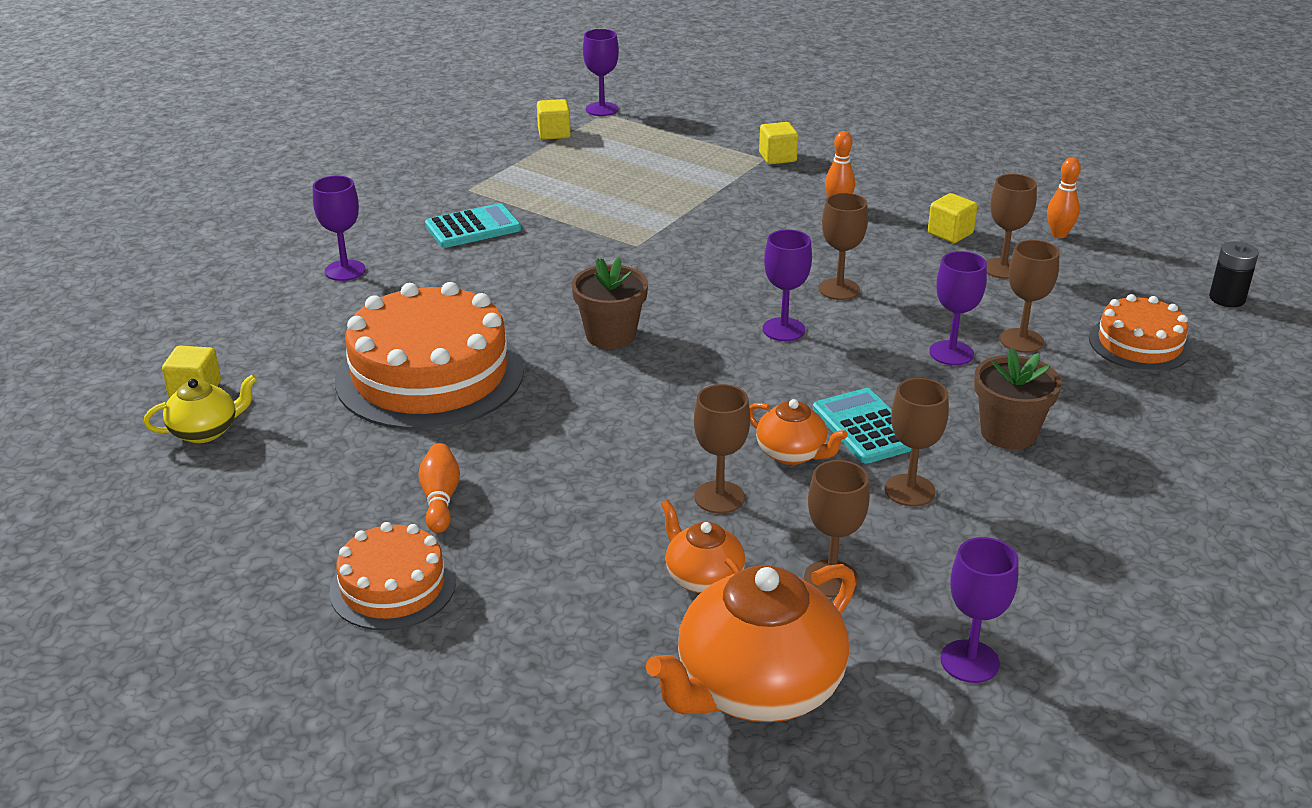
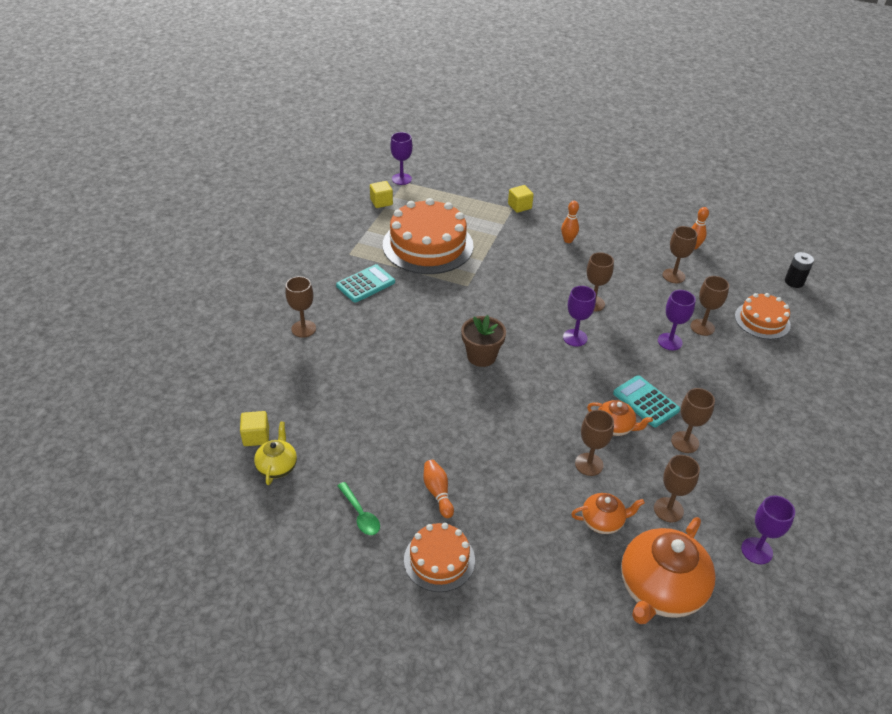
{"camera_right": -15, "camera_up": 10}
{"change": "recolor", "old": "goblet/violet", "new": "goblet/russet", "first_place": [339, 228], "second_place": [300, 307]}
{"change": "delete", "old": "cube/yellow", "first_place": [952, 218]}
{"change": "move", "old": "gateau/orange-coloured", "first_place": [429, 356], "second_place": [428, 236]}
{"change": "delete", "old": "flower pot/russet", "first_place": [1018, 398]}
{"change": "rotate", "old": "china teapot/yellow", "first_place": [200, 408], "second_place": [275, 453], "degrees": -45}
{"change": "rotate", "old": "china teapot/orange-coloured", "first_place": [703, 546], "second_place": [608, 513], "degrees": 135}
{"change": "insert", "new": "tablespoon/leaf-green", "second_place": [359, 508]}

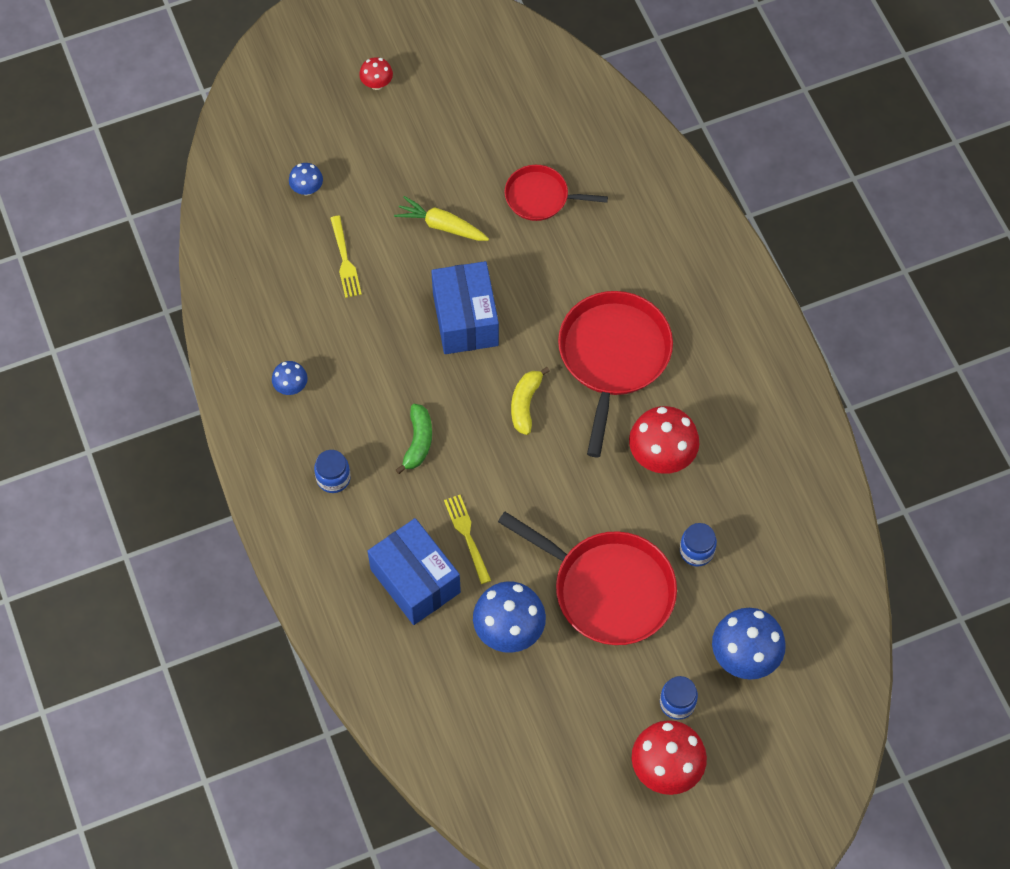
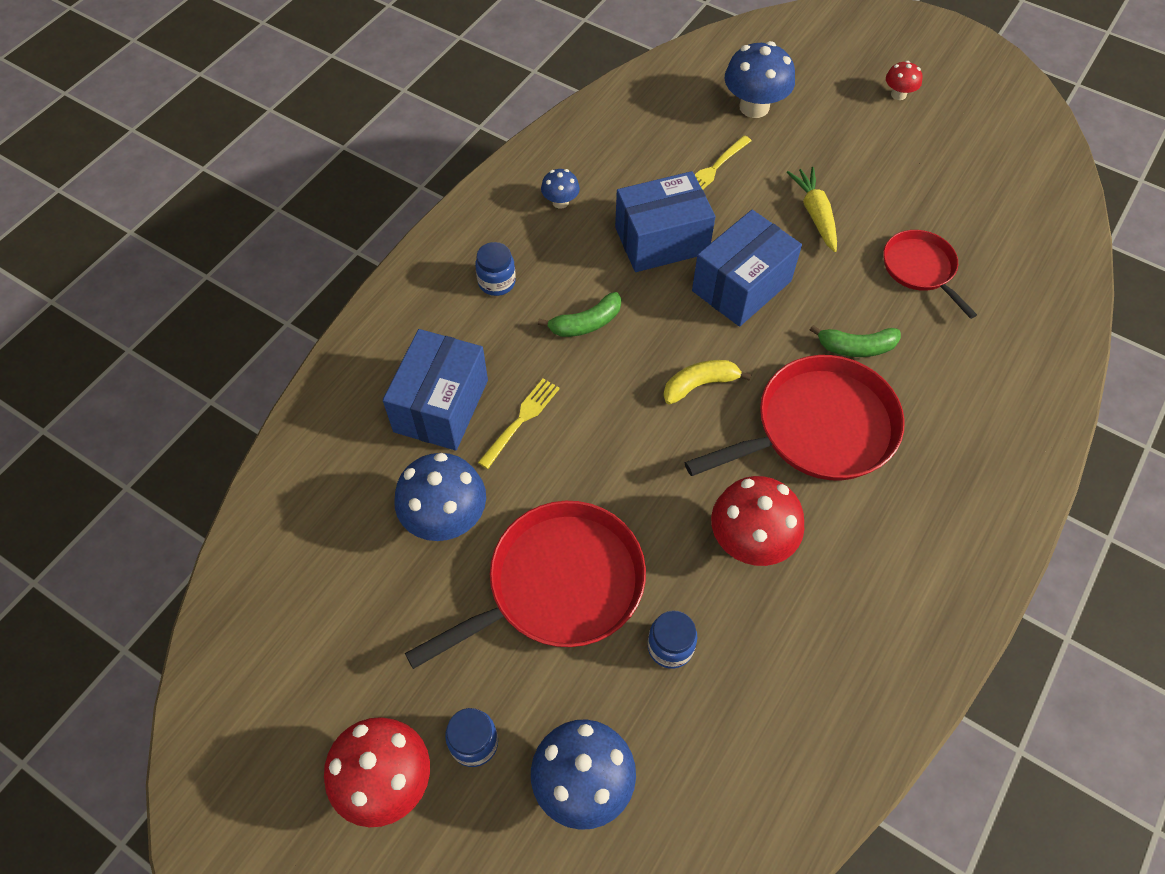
{"camera_right": 55, "camera_up": -5}
{"change": "resize", "old": "fungus/blue", "first_place": [306, 179], "second_place": [760, 79], "factor": 1.92}
{"change": "rotate", "old": "frying pan/crimson", "first_place": [587, 578], "second_place": [525, 585], "degrees": -120}
{"change": "insert", "new": "box/blue", "second_place": [665, 221]}
{"change": "insert", "new": "toy banana/leaf-green", "second_place": [855, 341]}

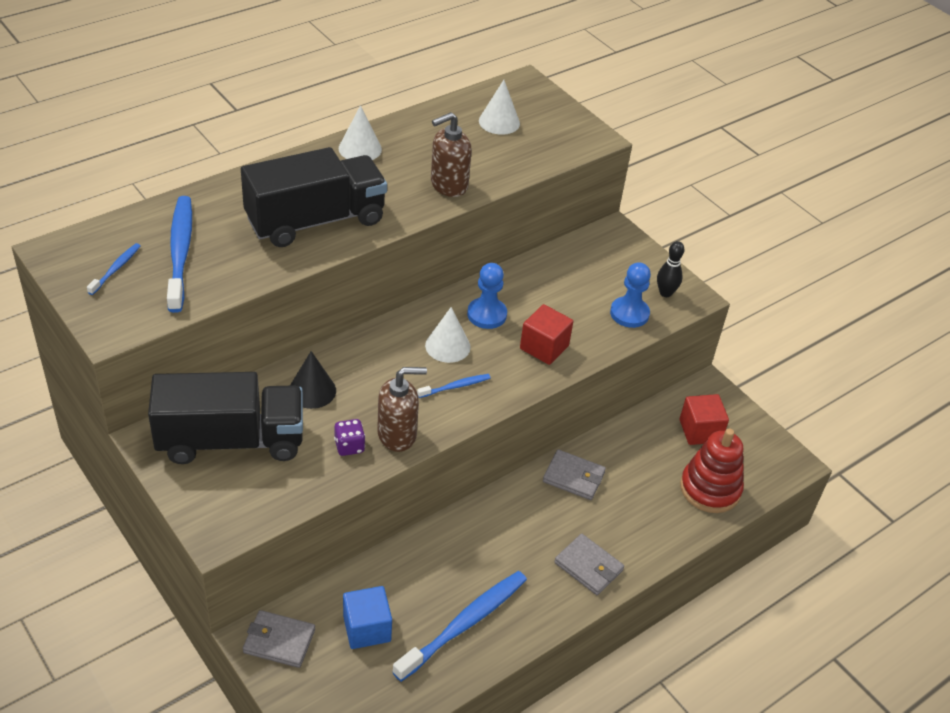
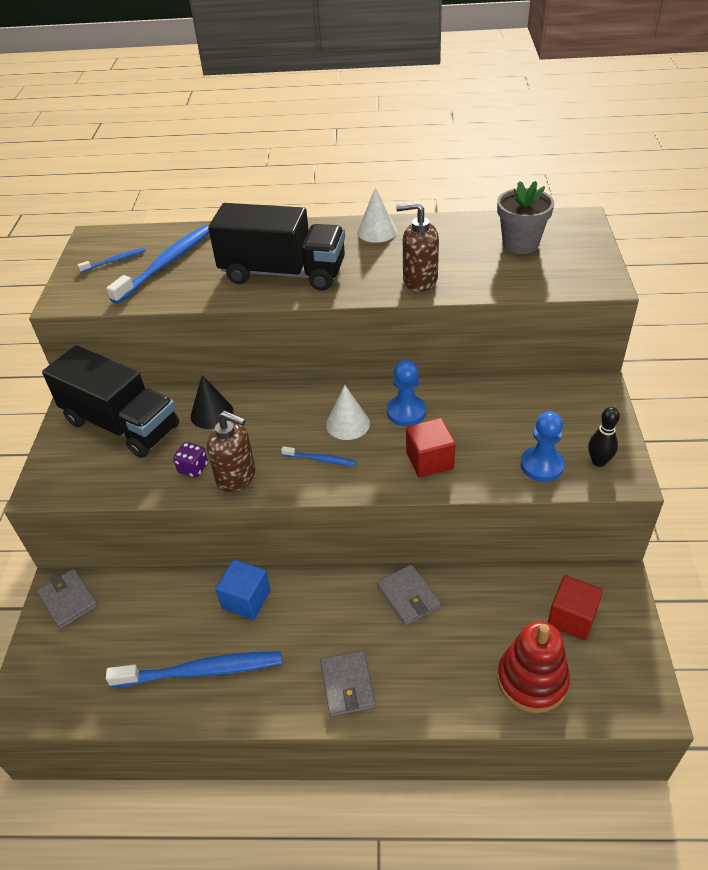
{"camera_right": 45, "camera_up": 0}
{"change": "replace", "old": "cone shape/snow-white", "new": "flower pot/gray", "first_place": [499, 107], "second_place": [525, 217]}
{"change": "move", "old": "cube/blue", "first_place": [367, 617], "second_place": [243, 589]}

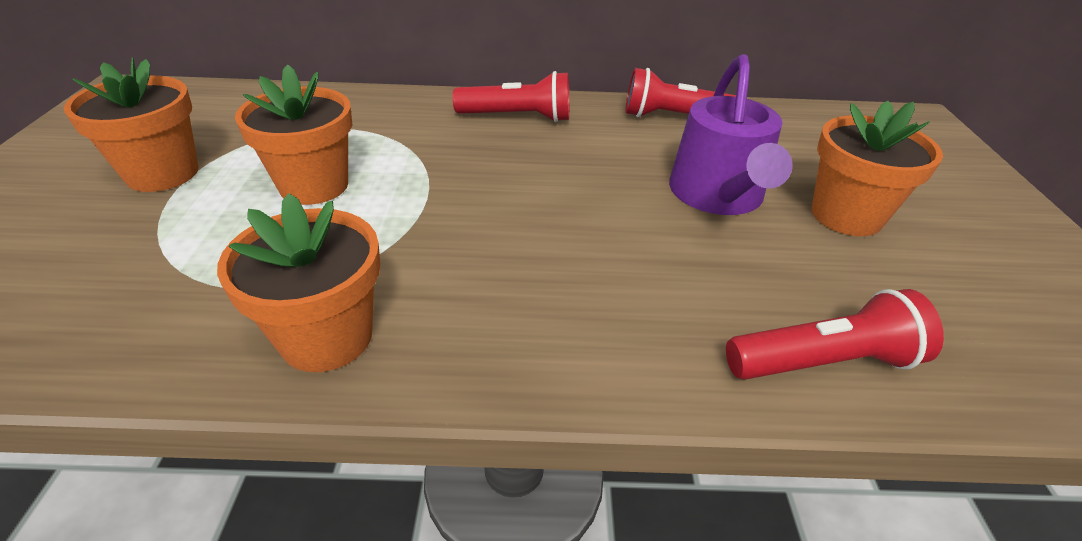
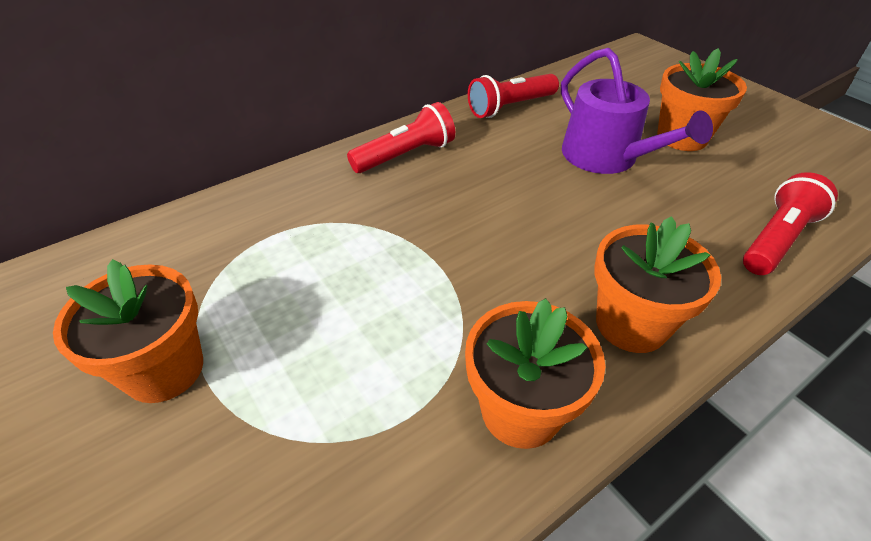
{"camera_right": -35, "camera_up": 5}
{"change": "move", "old": "flower pot/orange-coloured", "first_place": [293, 134], "second_place": [657, 284]}

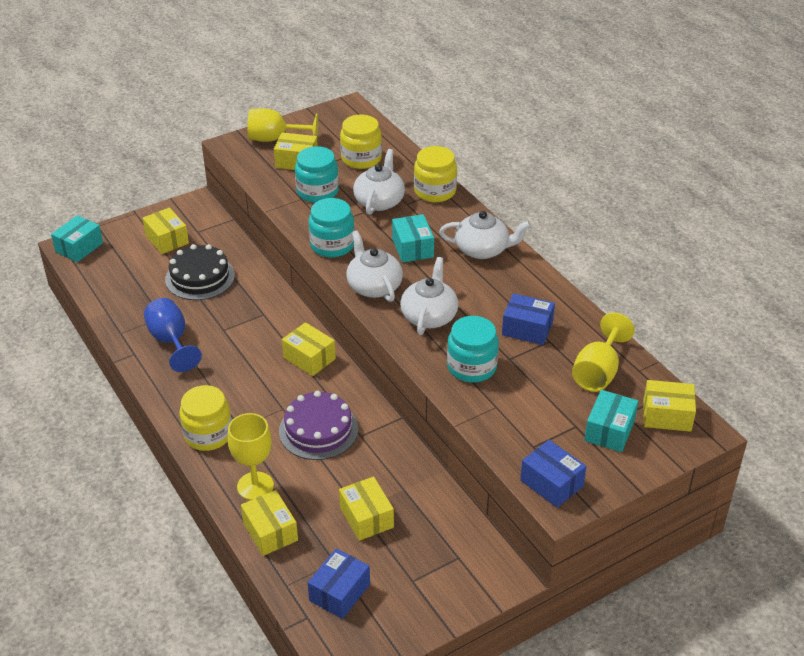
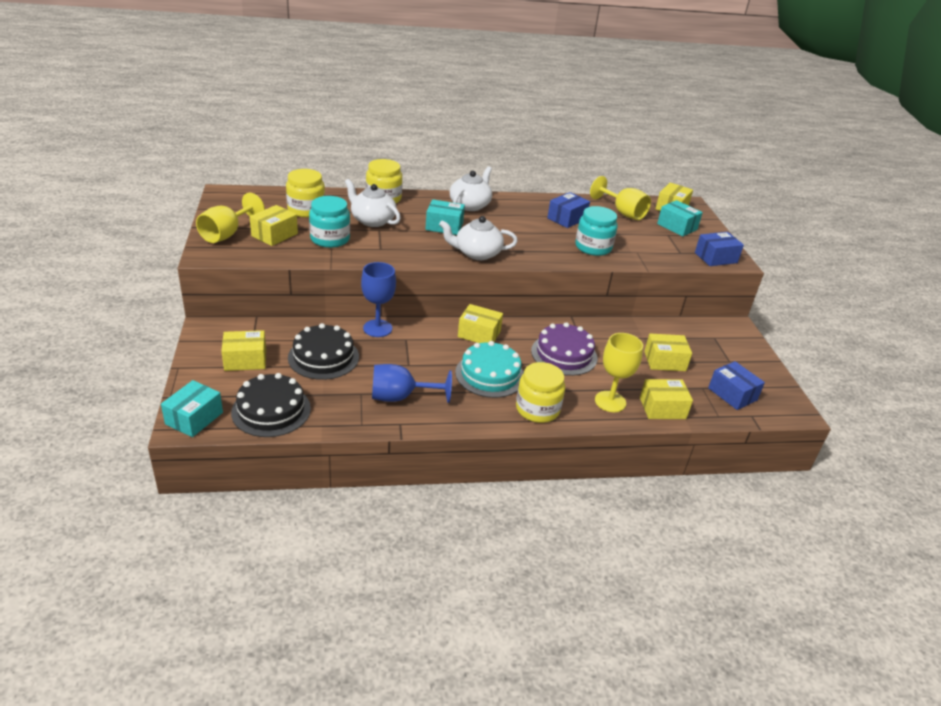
{"camera_right": -70, "camera_up": -5}
{"change": "delete", "old": "jar/teal", "first_place": [332, 227]}
{"change": "rotate", "old": "box/teal", "first_place": [77, 238], "second_place": [192, 408], "degrees": 60}
{"change": "delete", "old": "china teapot/snow-white", "first_place": [429, 296]}
{"change": "rotate", "old": "box/yellow", "first_place": [309, 349], "second_place": [480, 323], "degrees": 45}
{"change": "insert", "new": "goblet/blue", "second_place": [378, 299]}
{"change": "insert", "new": "gateau/teal", "second_place": [489, 369]}
{"change": "insert", "new": "gateau/jet-black", "second_place": [271, 405]}

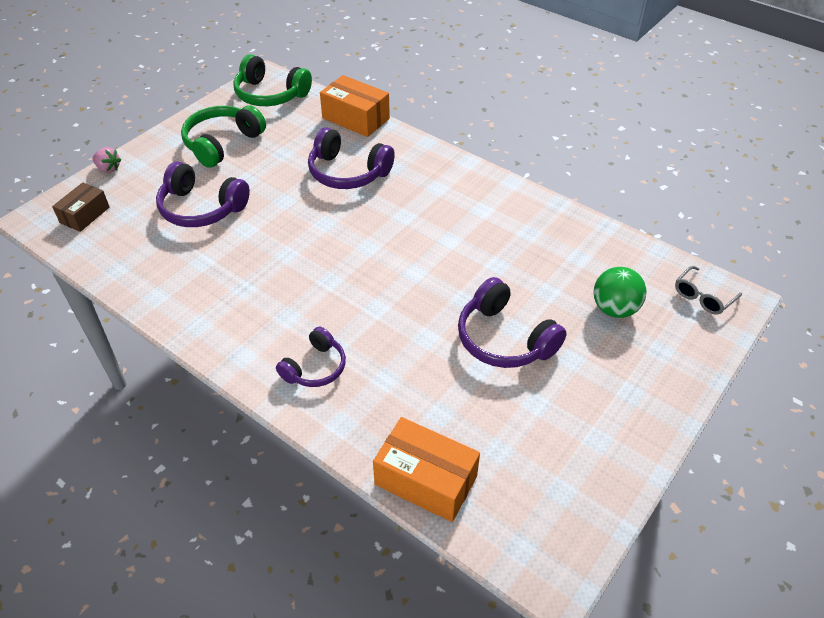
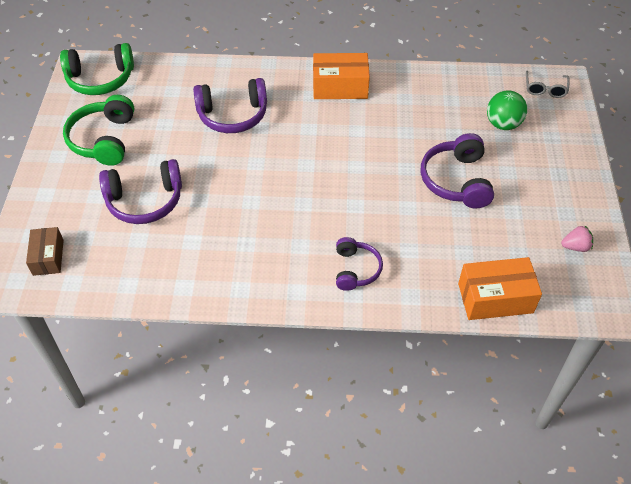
{"camera_right": -35, "camera_up": 5}
{"change": "move", "old": "box/orange-coloured", "first_place": [355, 106], "second_place": [341, 76]}
{"change": "move", "old": "berry/pink", "first_place": [106, 160], "second_place": [577, 239]}
{"change": "rotate", "old": "over-ear headphones/violet", "first_place": [512, 322], "second_place": [457, 171], "degrees": 75}

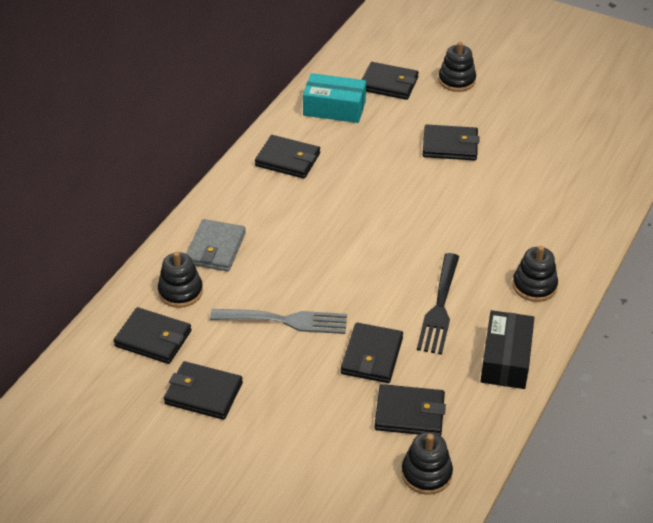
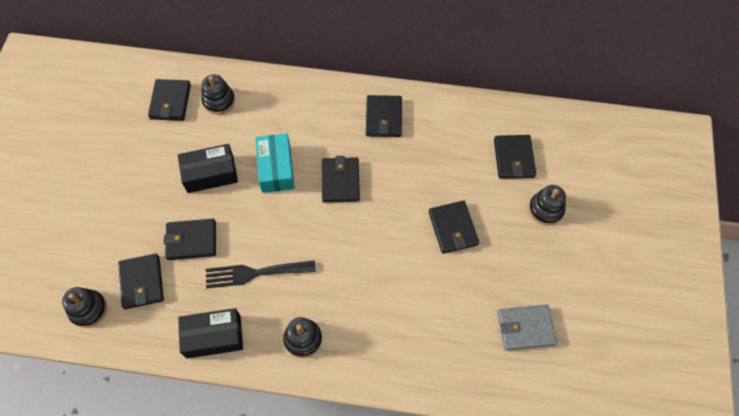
{"camera_right": 70, "camera_up": 20}
{"change": "move", "old": "box/teal", "first_place": [334, 98], "second_place": [274, 163]}
{"change": "move", "old": "wallet/gray", "first_place": [216, 245], "second_place": [527, 327]}
{"change": "replace", "old": "dinner fork/gray", "new": "box/jet-black", "first_place": [278, 321], "second_place": [208, 168]}
{"change": "move", "old": "wallet/jet-black", "first_place": [203, 390], "second_place": [341, 179]}

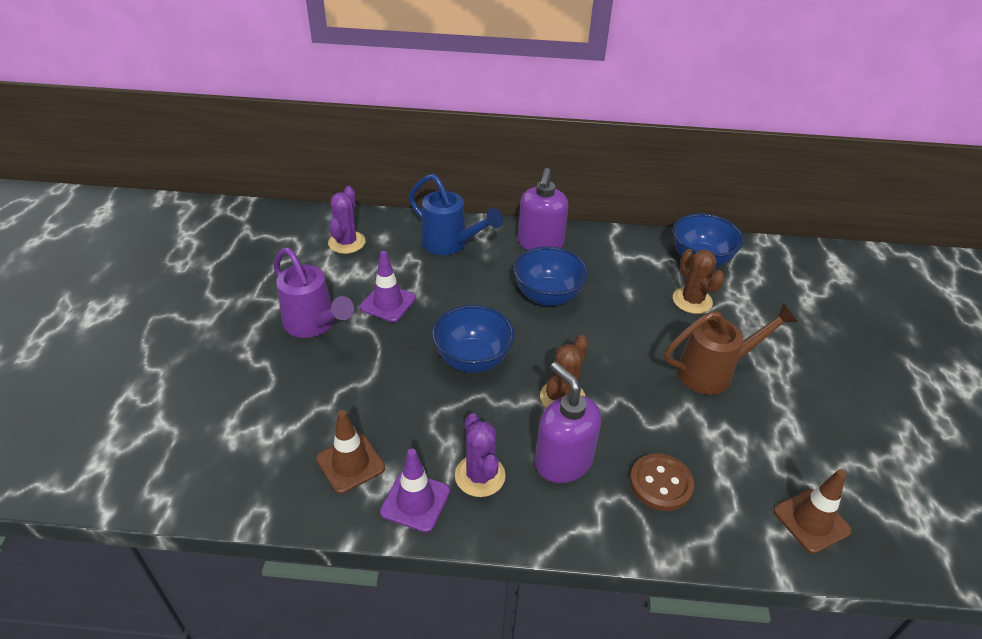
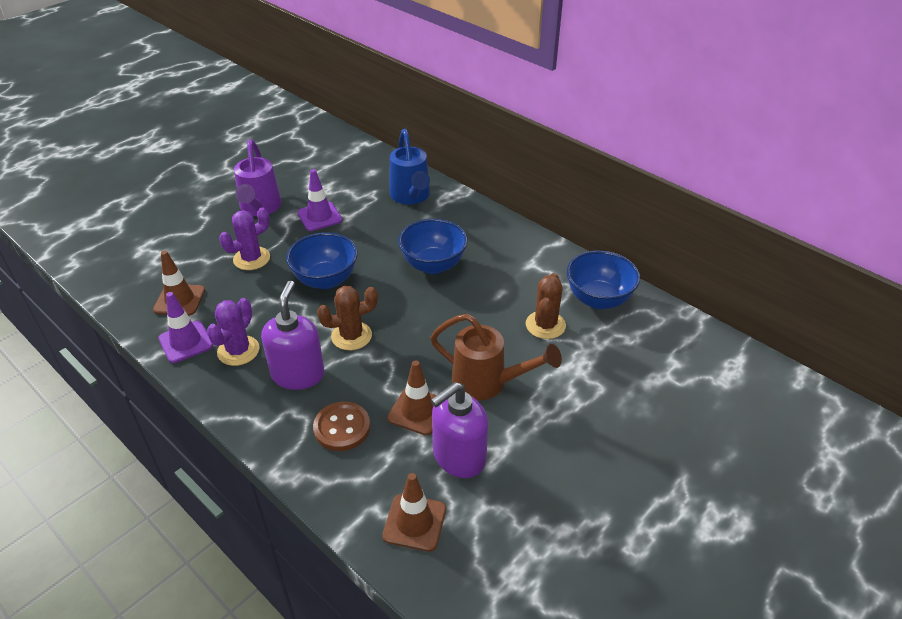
{"camera_right": 40, "camera_up": 0}
{"change": "move", "old": "pump bottle/violet", "first_place": [543, 209], "second_place": [459, 430]}
{"change": "move", "old": "cactus/violet", "first_place": [347, 220], "second_place": [244, 239]}
{"change": "insert", "new": "traffic cone/russet", "second_place": [412, 397]}

